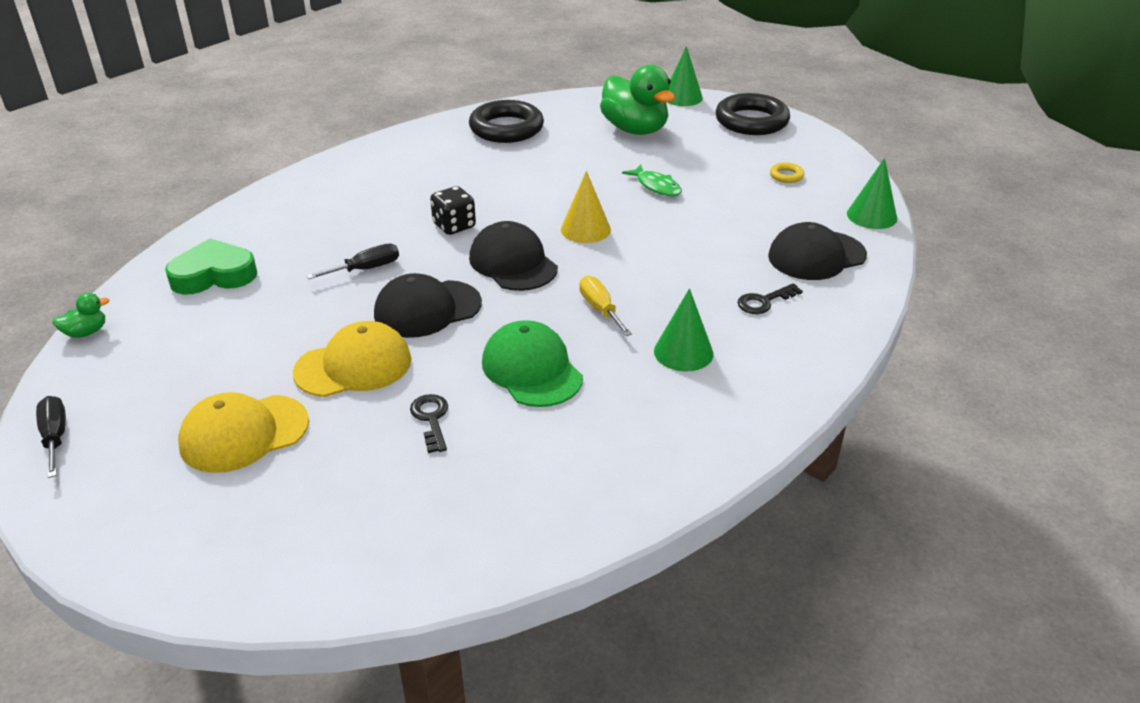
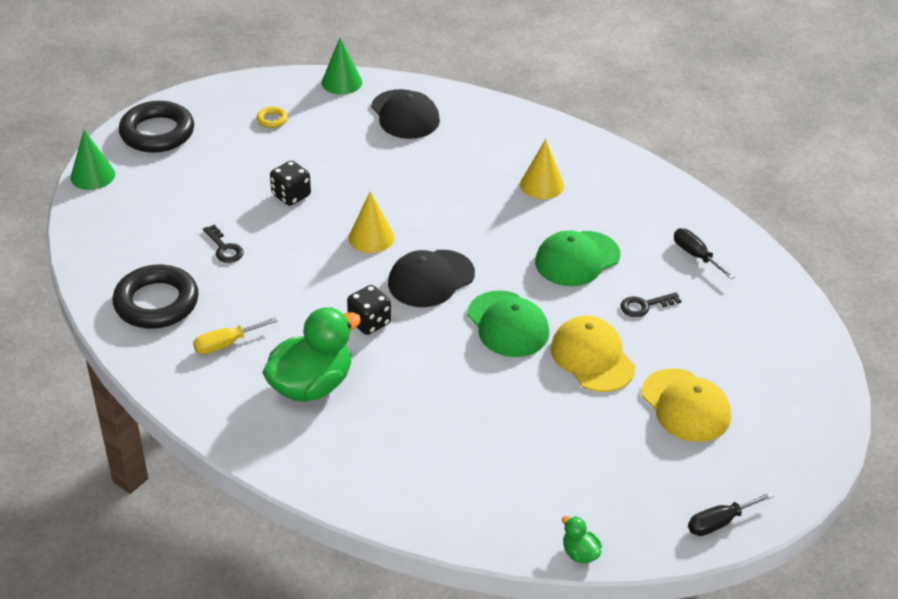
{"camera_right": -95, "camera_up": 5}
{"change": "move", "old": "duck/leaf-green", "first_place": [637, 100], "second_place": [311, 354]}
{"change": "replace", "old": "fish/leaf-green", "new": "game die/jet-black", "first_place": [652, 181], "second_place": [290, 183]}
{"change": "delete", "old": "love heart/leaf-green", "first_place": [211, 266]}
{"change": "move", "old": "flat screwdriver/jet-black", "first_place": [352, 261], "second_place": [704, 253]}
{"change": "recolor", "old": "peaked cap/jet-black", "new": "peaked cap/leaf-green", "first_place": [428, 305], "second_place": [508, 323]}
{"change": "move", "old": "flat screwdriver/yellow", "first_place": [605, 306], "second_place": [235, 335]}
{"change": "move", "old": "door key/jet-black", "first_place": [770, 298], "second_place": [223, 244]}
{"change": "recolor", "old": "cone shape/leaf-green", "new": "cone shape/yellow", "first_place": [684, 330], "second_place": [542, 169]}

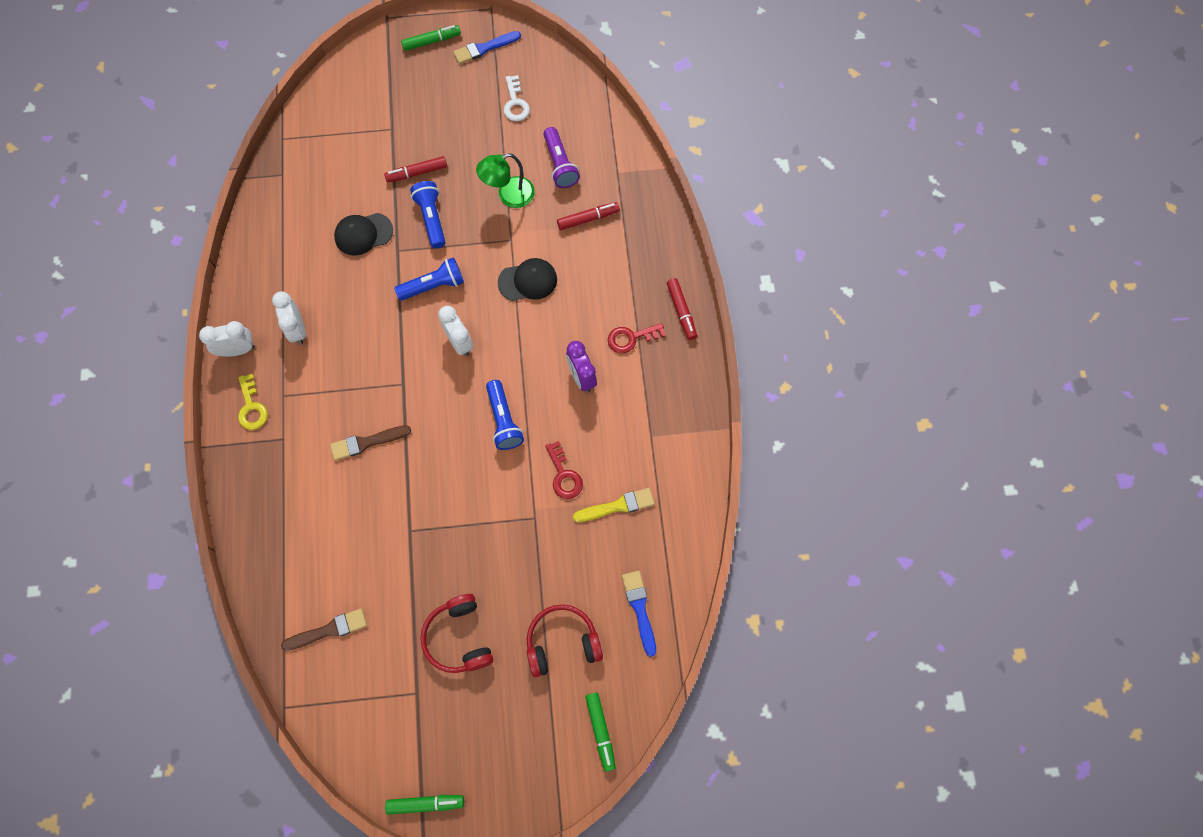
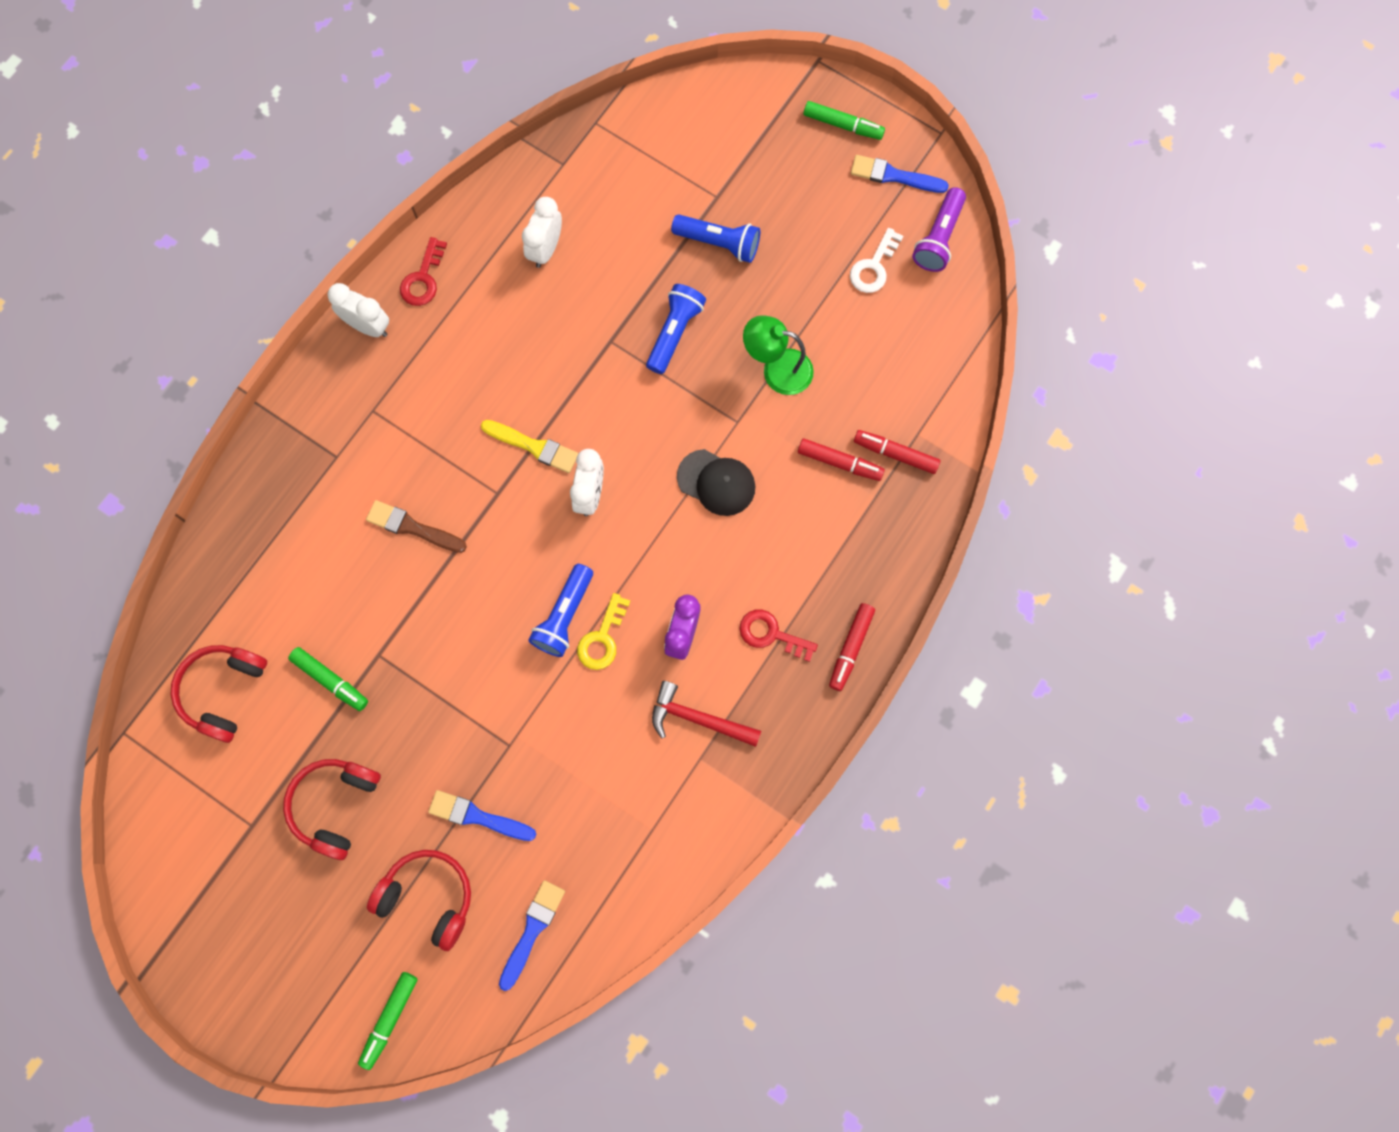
{"camera_right": 40, "camera_up": 5}
{"change": "move", "old": "flashlight/violet", "first_place": [561, 157], "second_place": [939, 229]}
{"change": "move", "old": "felt pen/crimson", "first_place": [415, 169], "second_place": [897, 452]}
{"change": "delete", "old": "peaked cap/jet-black", "first_place": [363, 234]}
{"change": "move", "old": "flashlight/blue", "first_place": [429, 279], "second_place": [715, 239]}
{"change": "move", "old": "bedside clock/snow-white", "first_place": [289, 318], "second_place": [542, 232]}
{"change": "move", "old": "door key/yellow", "first_place": [253, 402], "second_place": [603, 631]}
{"change": "move", "old": "door key/crimson", "first_place": [564, 470], "second_place": [423, 271]}
{"change": "move", "old": "paintbrush/yellow", "first_place": [614, 505], "second_place": [529, 446]}
{"change": "replace", "old": "paintbrush/russet", "new": "over-ear headphones/crimson", "first_place": [324, 629], "second_place": [218, 694]}
{"change": "move", "old": "felt pen/leaf-green", "first_place": [424, 805], "second_place": [328, 679]}
{"change": "insert", "new": "carpenter's hammer/crimson", "second_place": [706, 714]}
{"change": "insert", "new": "paintbrush/blue", "second_place": [482, 815]}

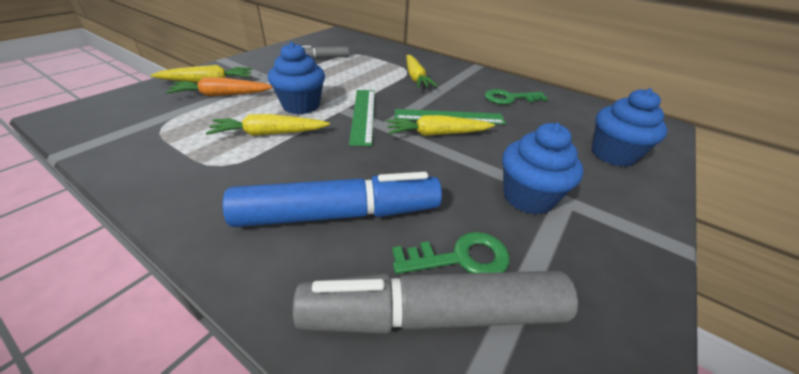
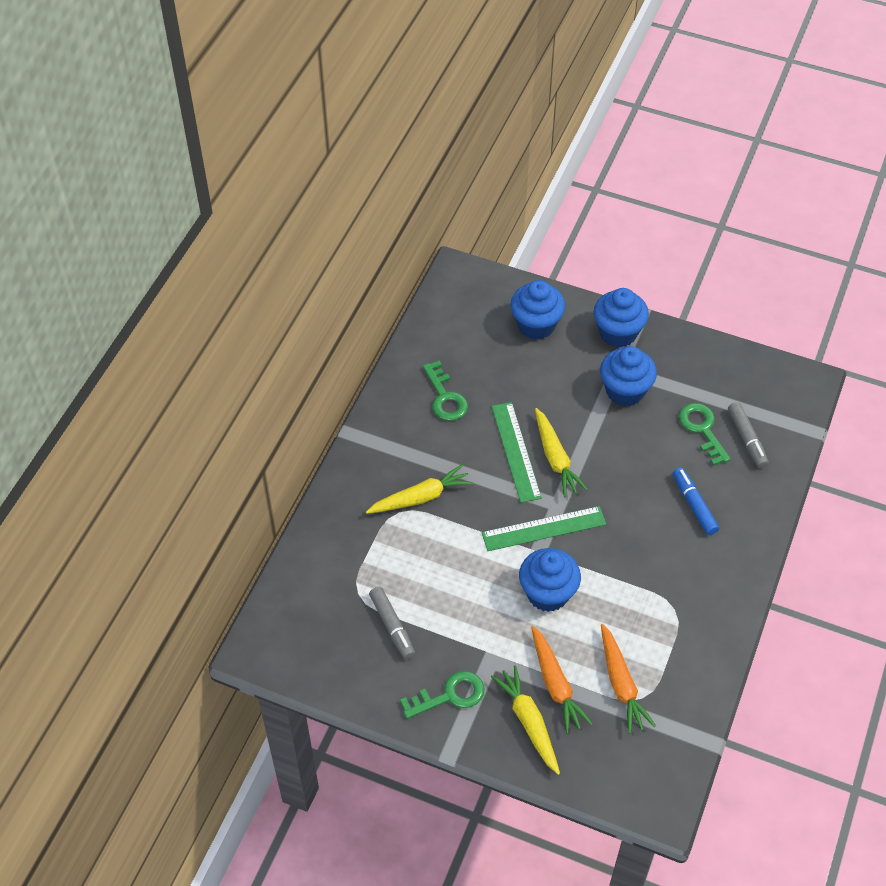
{"camera_right": -100, "camera_up": 15}
{"change": "delete", "old": "root vegetable/yellow", "first_place": [268, 125]}
{"change": "resize", "old": "felt pen/blue", "first_place": [332, 199], "second_place": [696, 501], "factor": 0.52}
{"change": "resize", "old": "felt pen/gray", "first_place": [435, 302], "second_place": [748, 435], "factor": 0.52}
{"change": "insert", "new": "cupcake/blue", "second_place": [621, 318]}
{"change": "insert", "new": "root vegetable/orange-coloured", "second_place": [628, 679]}
{"change": "insert", "new": "door key/leaf-green", "second_place": [442, 695]}

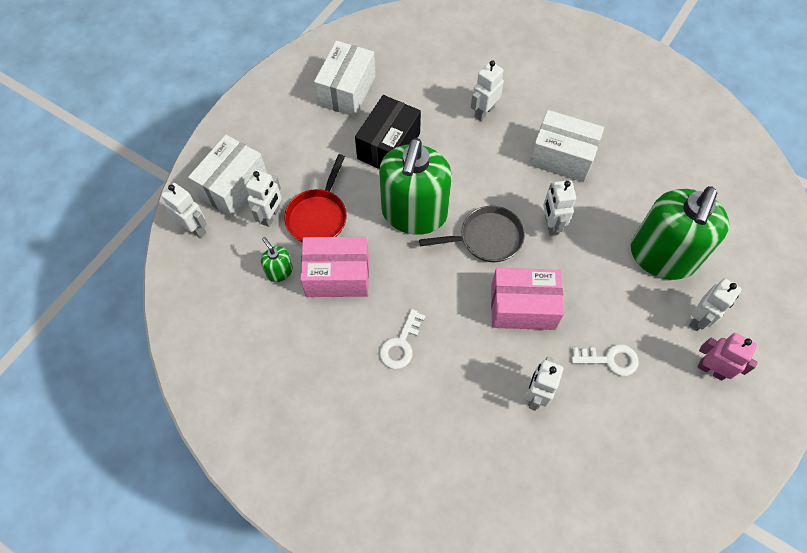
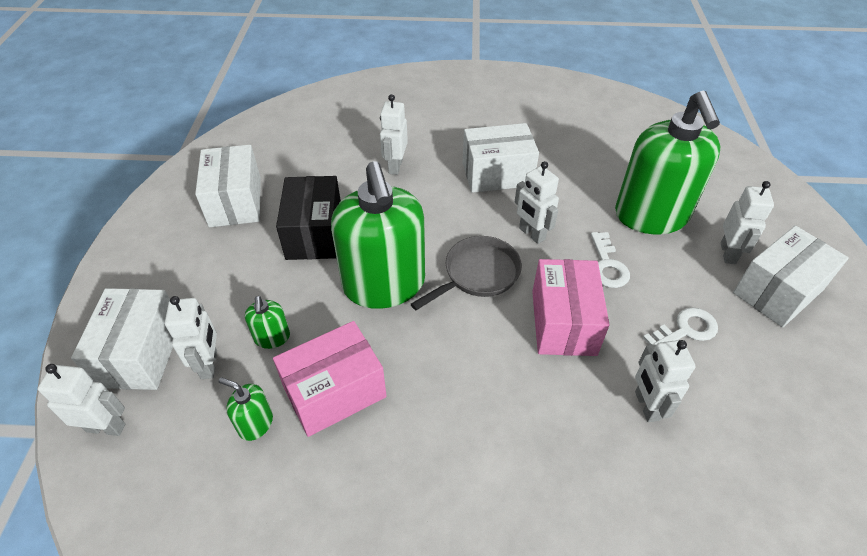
{"camera_right": -30, "camera_up": -15}
{"change": "replace", "old": "frying pan/crimson", "new": "pump bottle/leaf-green", "first_place": [315, 198], "second_place": [267, 322]}
{"change": "rotate", "old": "box/pink", "first_place": [527, 299], "second_place": [570, 307], "degrees": -60}
{"change": "move", "old": "door key/snow-white", "first_place": [402, 339], "second_place": [610, 260]}
{"change": "replace", "old": "toy robot/pink", "new": "box/snow-white", "first_place": [727, 357], "second_place": [791, 277]}

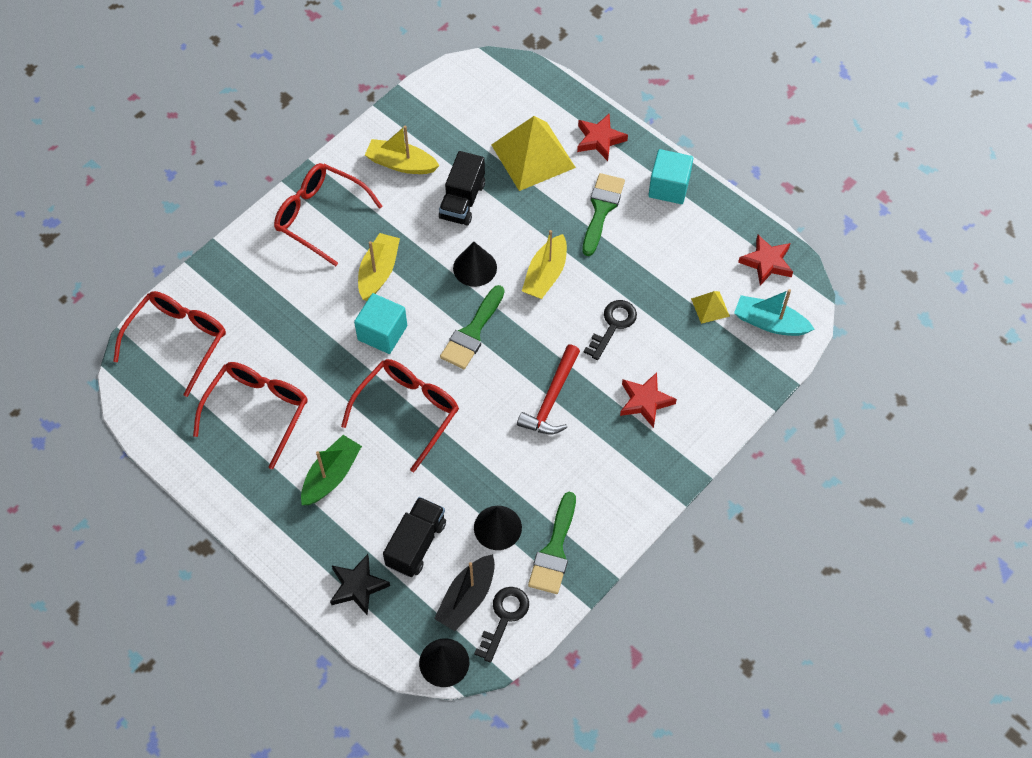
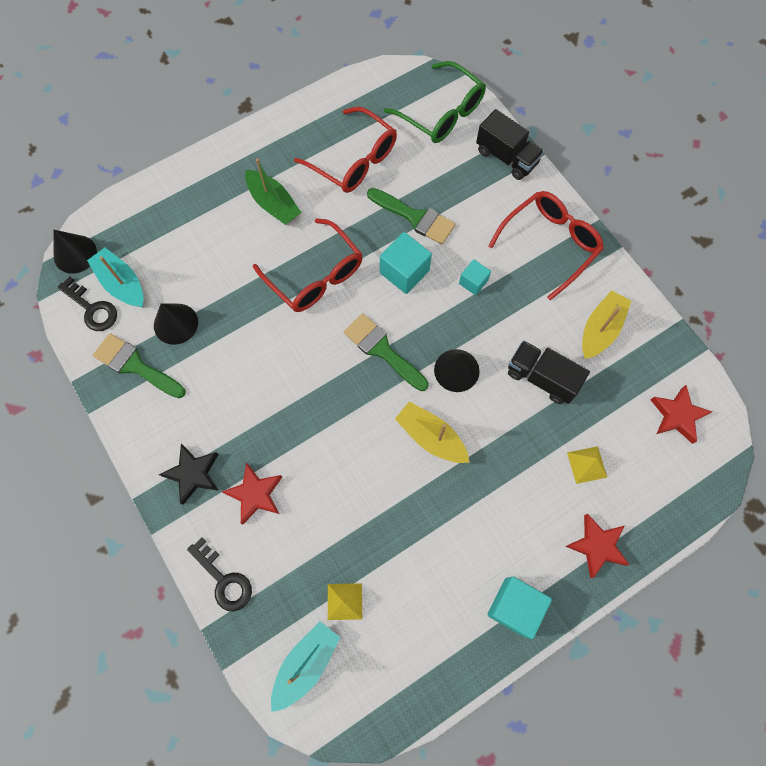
{"camera_right": 105, "camera_up": 10}
{"change": "resize", "old": "solid pyramid/yellow", "first_place": [533, 153], "second_place": [587, 465], "factor": 0.45}
{"change": "move", "old": "paintbrush/leaf-green", "first_place": [603, 214], "second_place": [411, 216]}
{"change": "replace", "old": "boat/yellow", "new": "cube/teal", "first_place": [379, 267], "second_place": [475, 277]}
{"change": "move", "old": "star shape/crimson", "first_place": [765, 260], "second_place": [681, 414]}
{"change": "recolor", "old": "glasses/crimson", "new": "glasses/leaf-green", "first_place": [169, 344], "second_place": [435, 102]}
{"change": "move", "old": "door key/jet-black", "first_place": [610, 330], "second_place": [219, 574]}
{"change": "delete", "old": "carpenter's hammer/crimson", "first_place": [548, 389]}
{"change": "move", "old": "truck/jet-black", "first_place": [414, 537], "second_place": [510, 144]}
{"change": "move", "old": "star shape/jet-black", "first_place": [360, 584], "second_place": [189, 474]}
{"change": "recolor", "old": "boat/jet-black", "new": "boat/teal", "first_place": [464, 592], "second_place": [115, 277]}

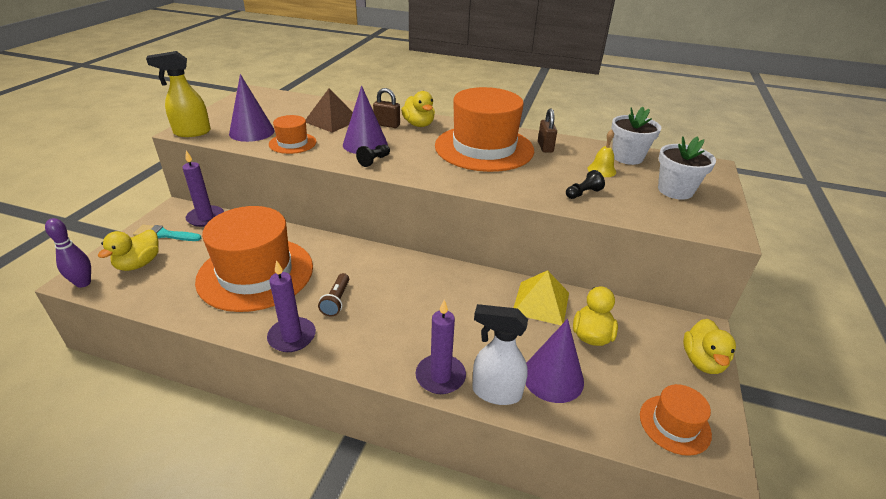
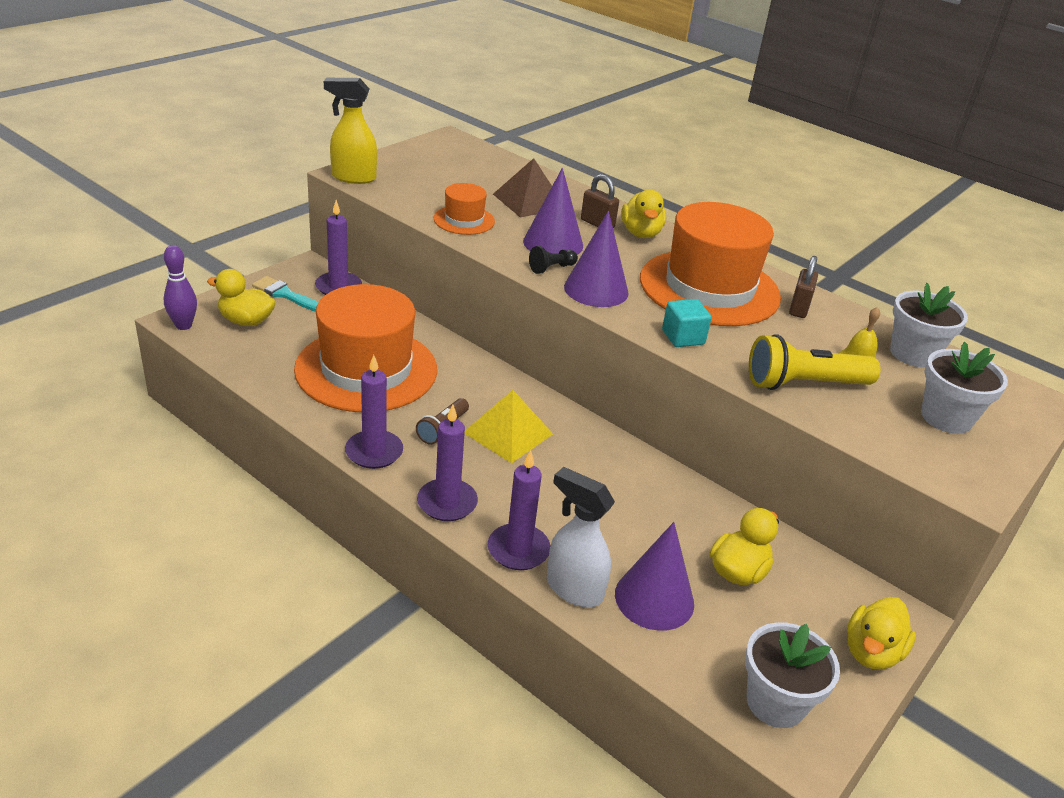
{"camera_right": 20, "camera_up": 0}
{"change": "move", "old": "cone shape/violet", "first_place": [252, 108], "second_place": [596, 259]}
{"change": "replace", "old": "game pawn/jet-black", "new": "flashlight/yellow", "first_place": [585, 184], "second_place": [814, 362]}
{"change": "rotate", "old": "duck/yellow", "first_place": [128, 250], "second_place": [241, 297], "degrees": 60}
{"change": "move", "old": "solid pyramid/yellow", "first_place": [541, 297], "second_place": [509, 426]}
{"change": "replace", "old": "hat/orange-coloured", "new": "flower pot/snow-white", "first_place": [676, 420], "second_place": [792, 675]}
{"change": "insert", "new": "cube/teal", "second_place": [687, 323]}
{"change": "insert", "new": "pillar candle/violet", "second_place": [447, 462]}

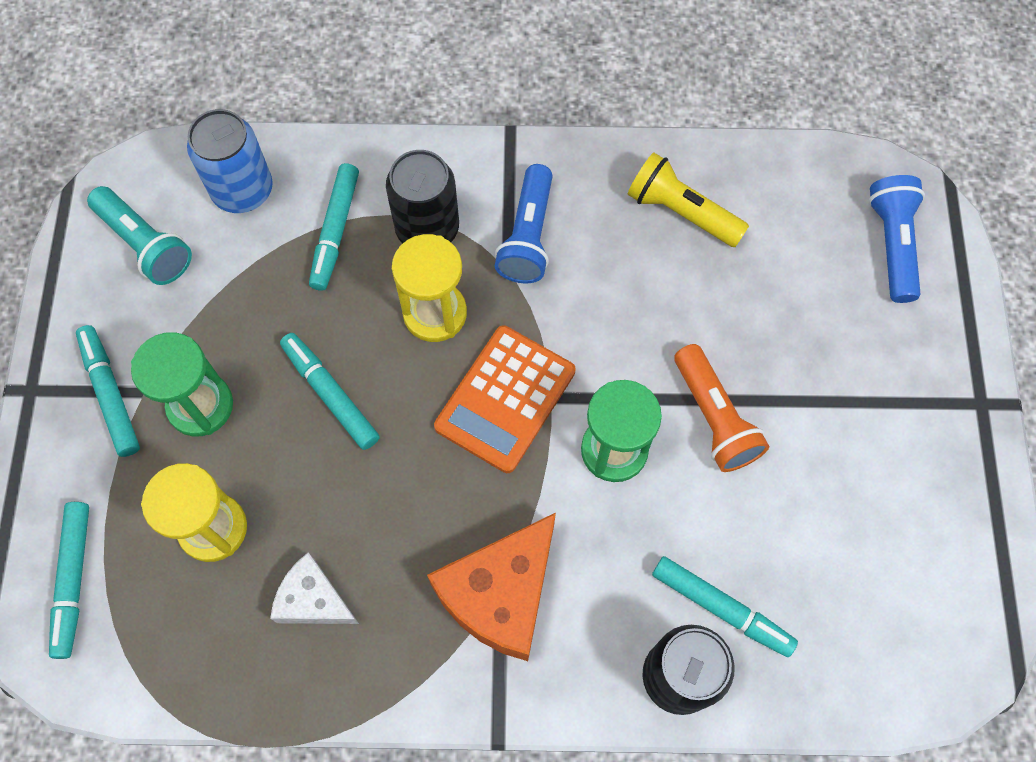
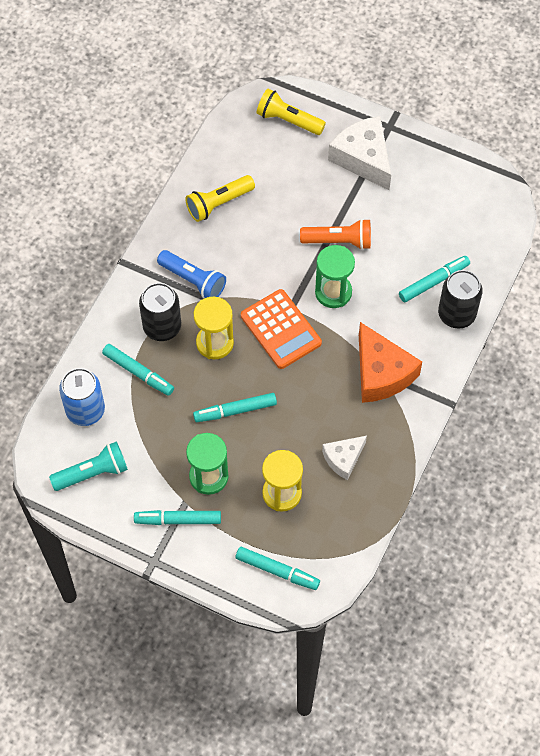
{"camera_right": -65, "camera_up": -5}
{"change": "recolor", "old": "flashlight/blue", "new": "flashlight/yellow", "first_place": [897, 239], "second_place": [291, 112]}
{"change": "insert", "new": "cheese wedge/snow-white", "second_place": [359, 153]}

